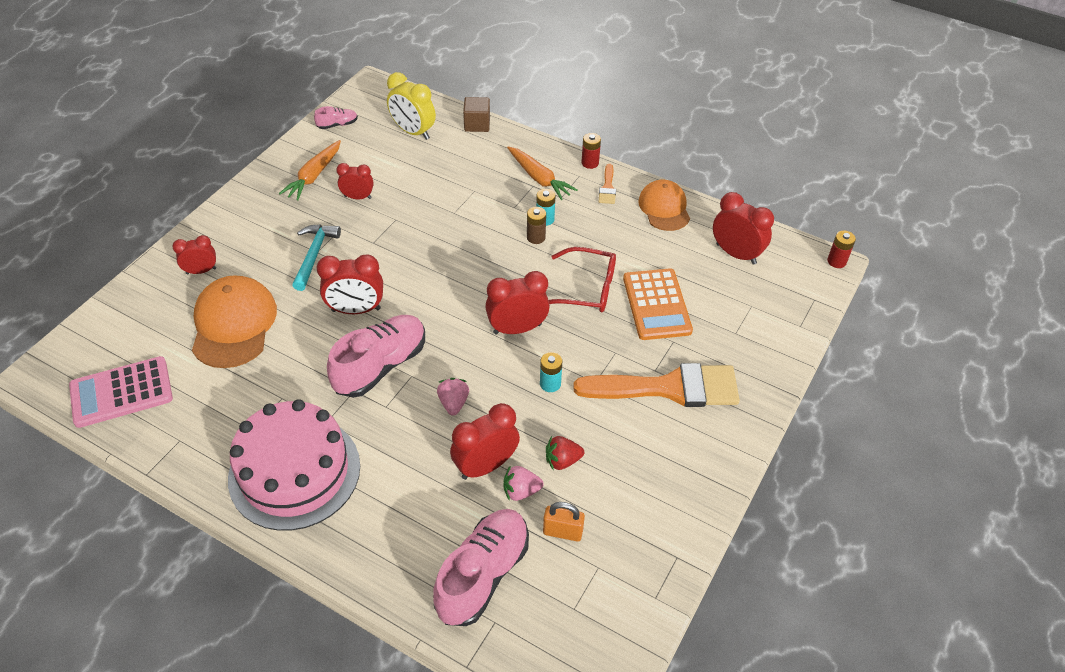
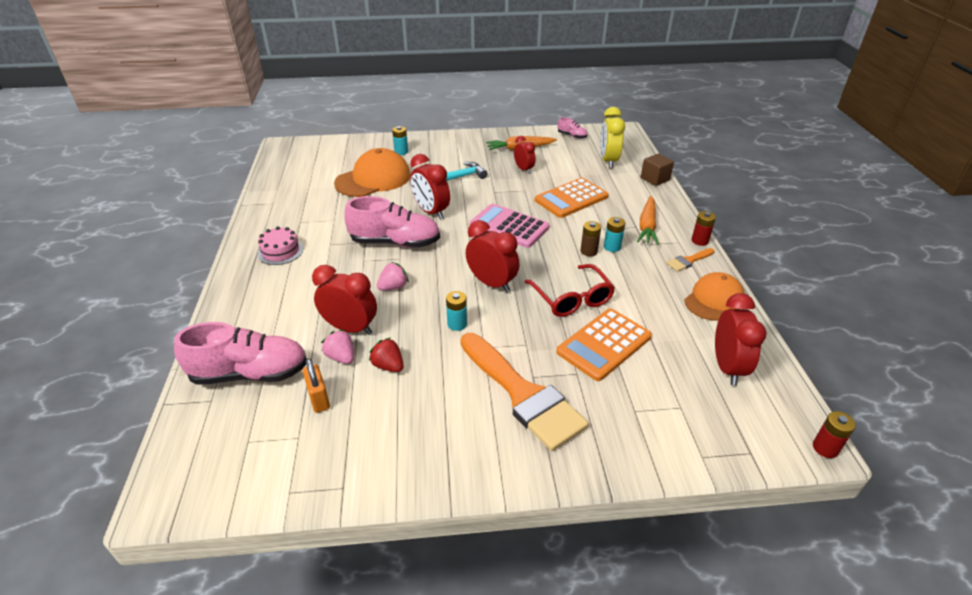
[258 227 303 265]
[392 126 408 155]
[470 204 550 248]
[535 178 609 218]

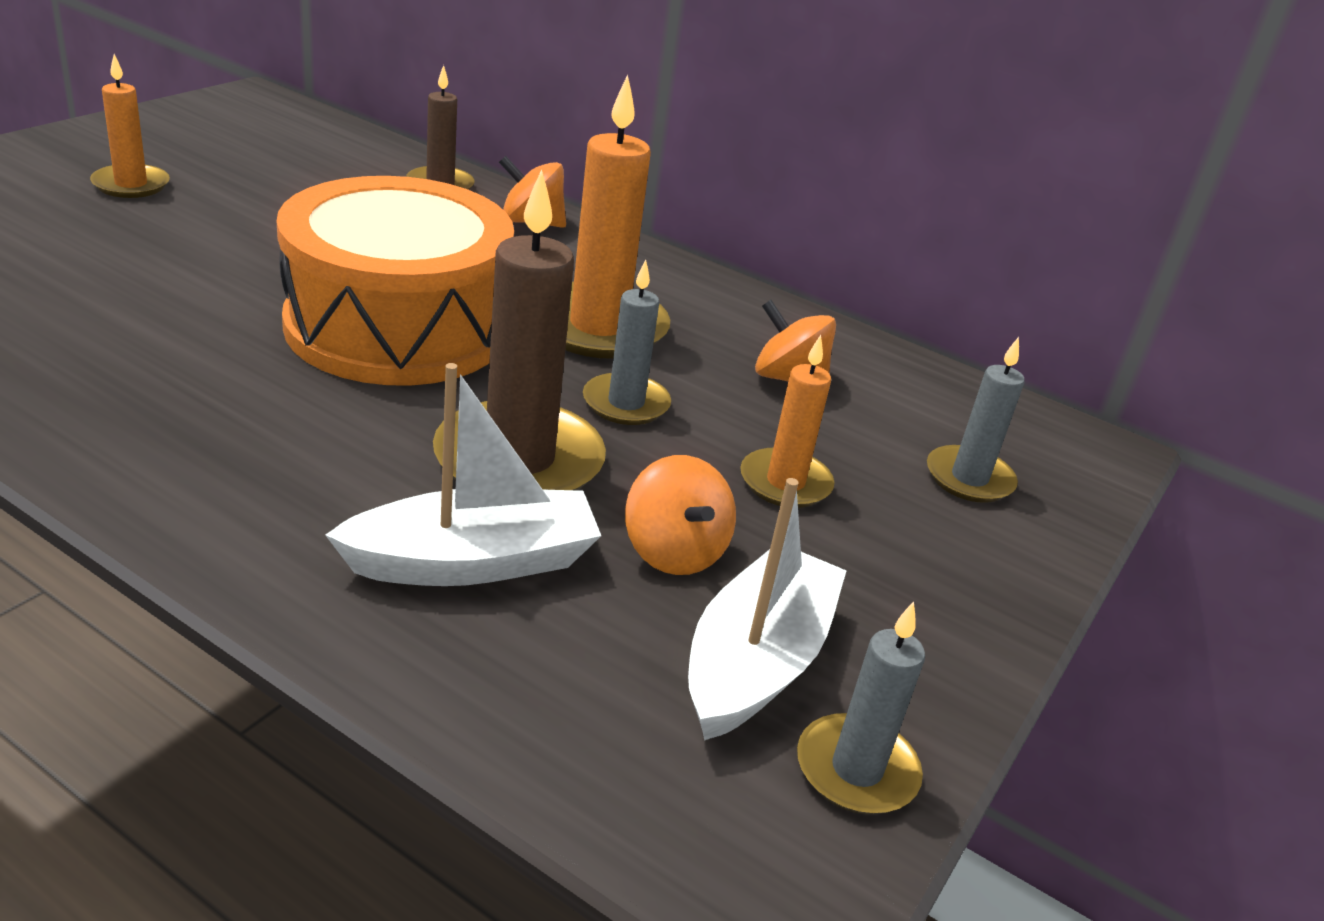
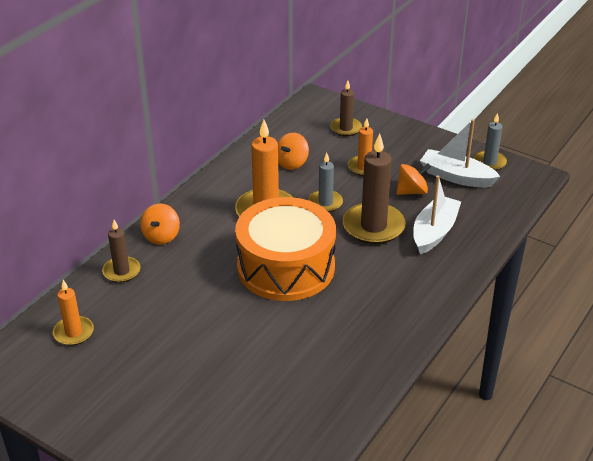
[53 280 94 346]
[330 81 362 136]
[413 175 461 254]

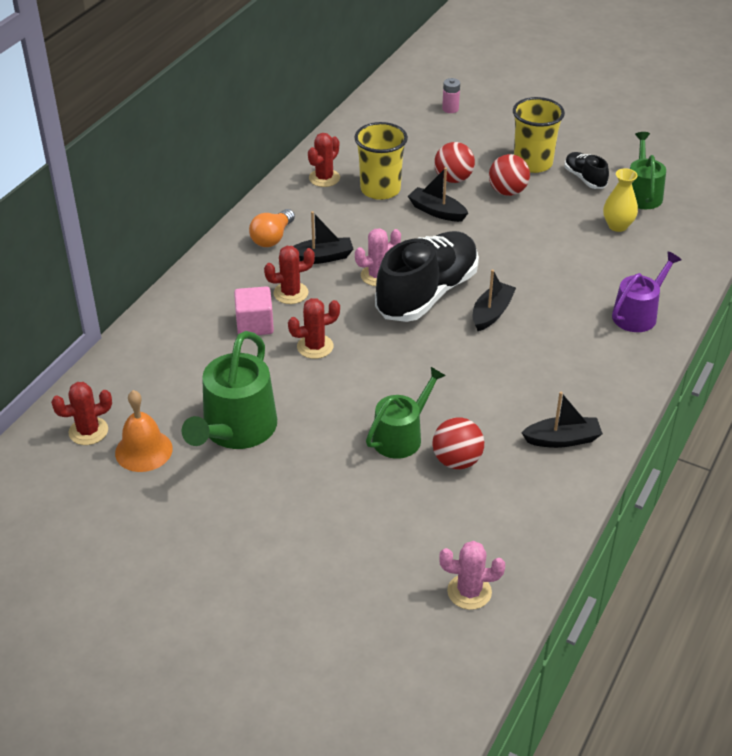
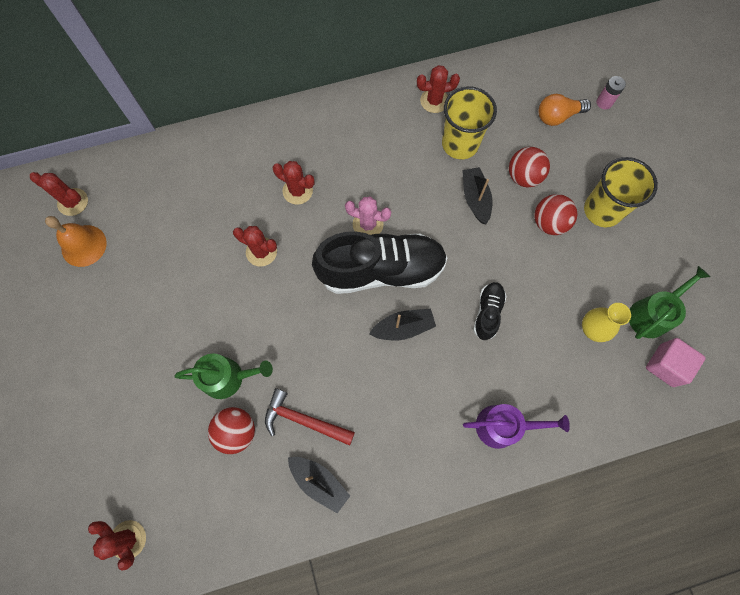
[88 520 146 571]
[265 388 355 446]
[473 282 506 340]
[538 94 591 126]
[646 338 706 387]
[181 331 277 449] (first image)
[293 211 353 264] (first image)

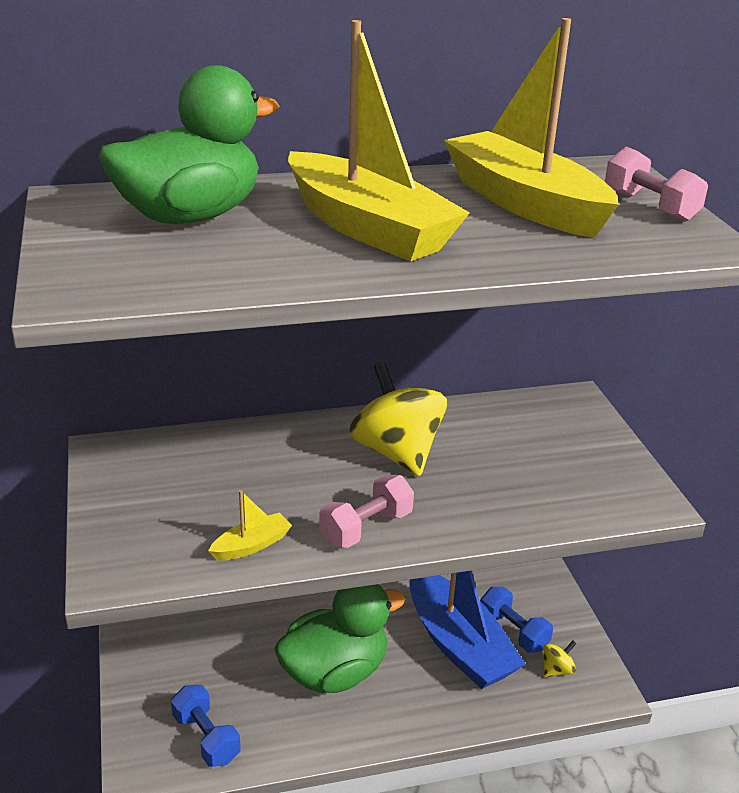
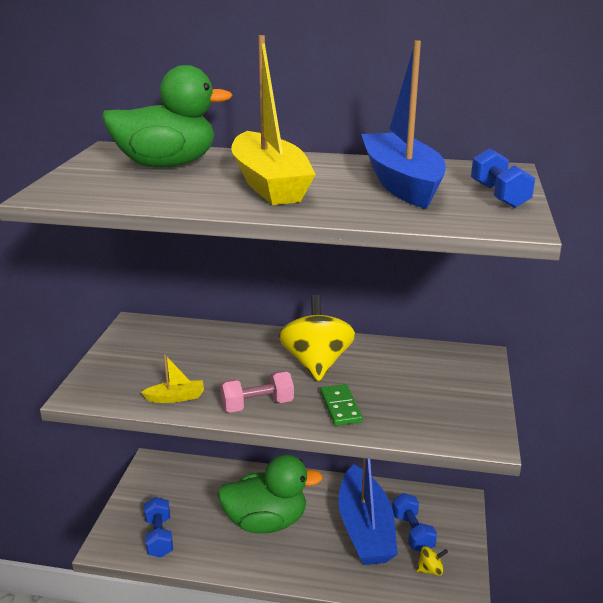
[320 384 363 426]
[361 40 446 209]
[471 148 535 208]

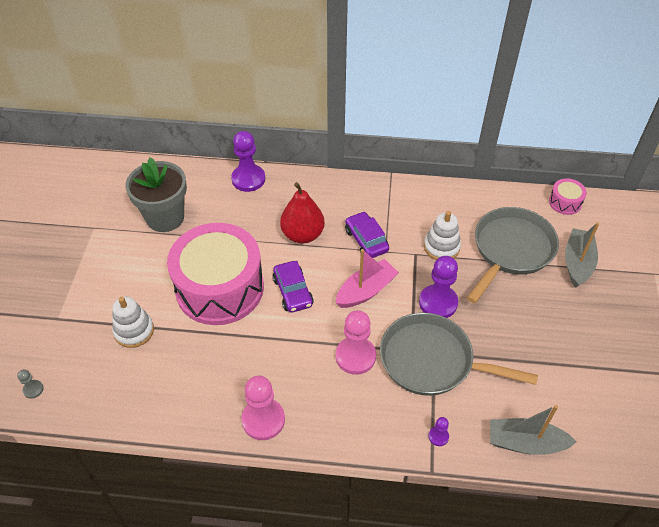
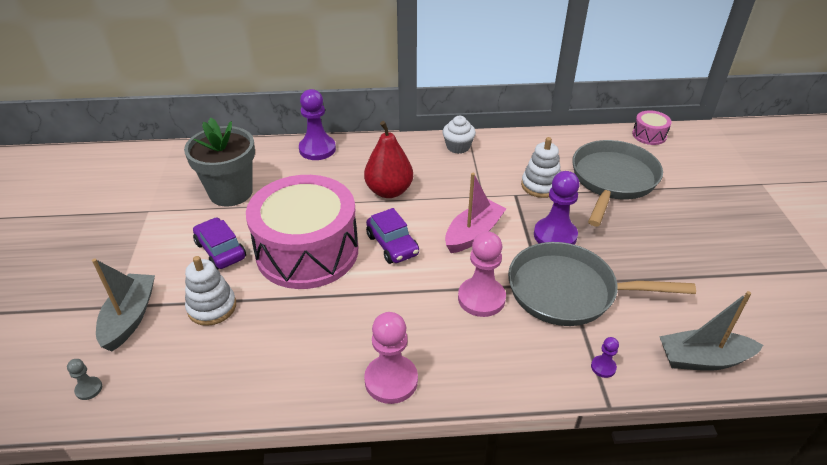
[92 258 155 351]
[193 217 246 269]
[443 116 476 154]

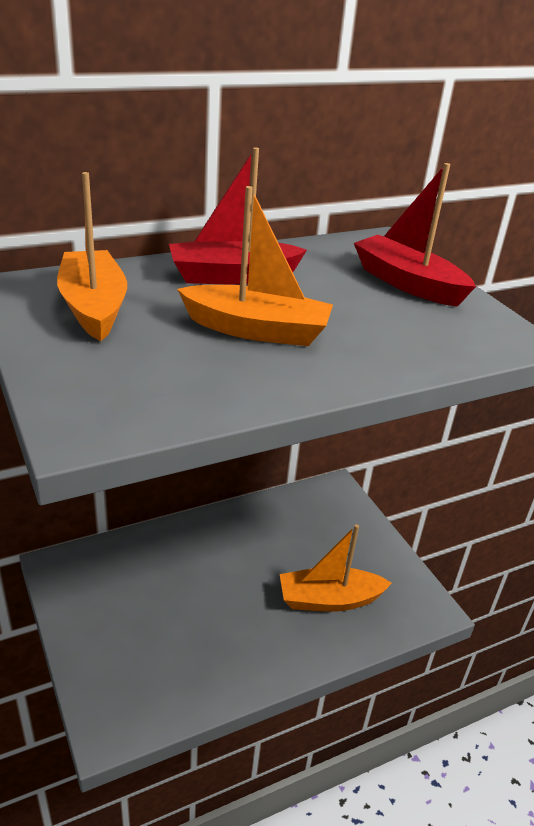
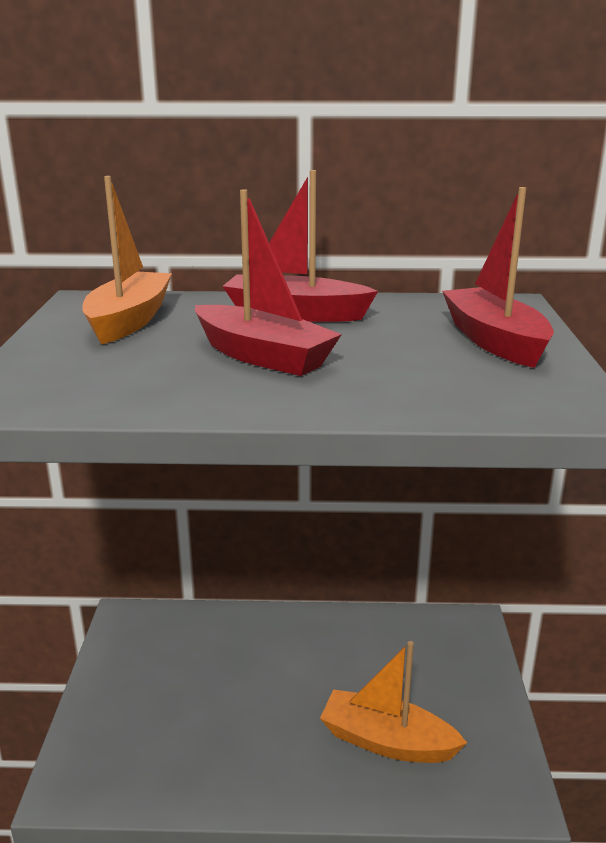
[195 189 342 376]

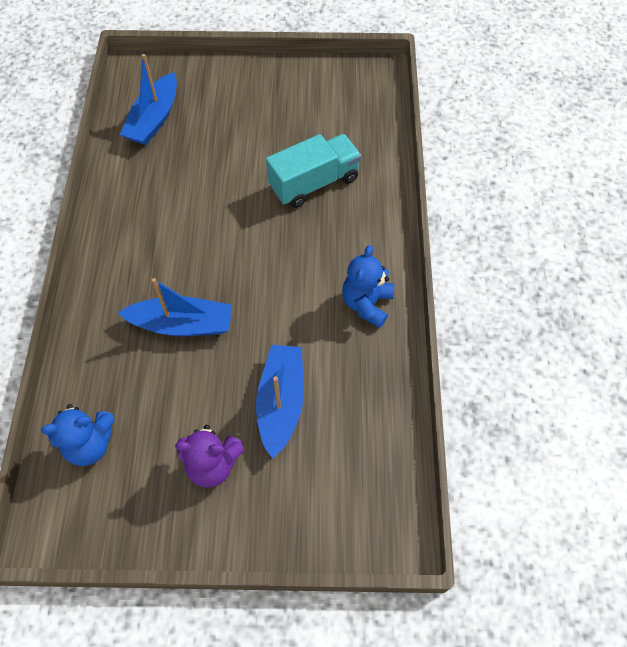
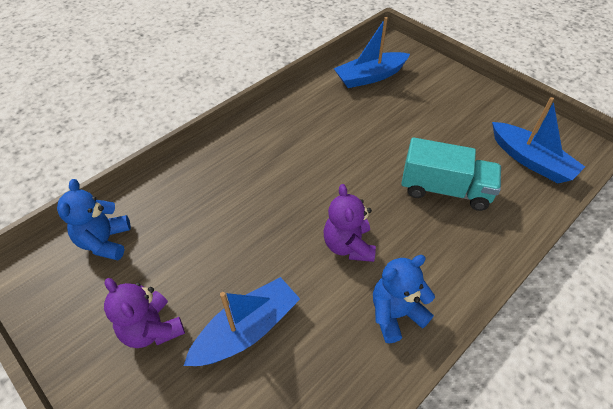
[57 179 131 260]
[324 184 376 262]
[492 97 585 183]

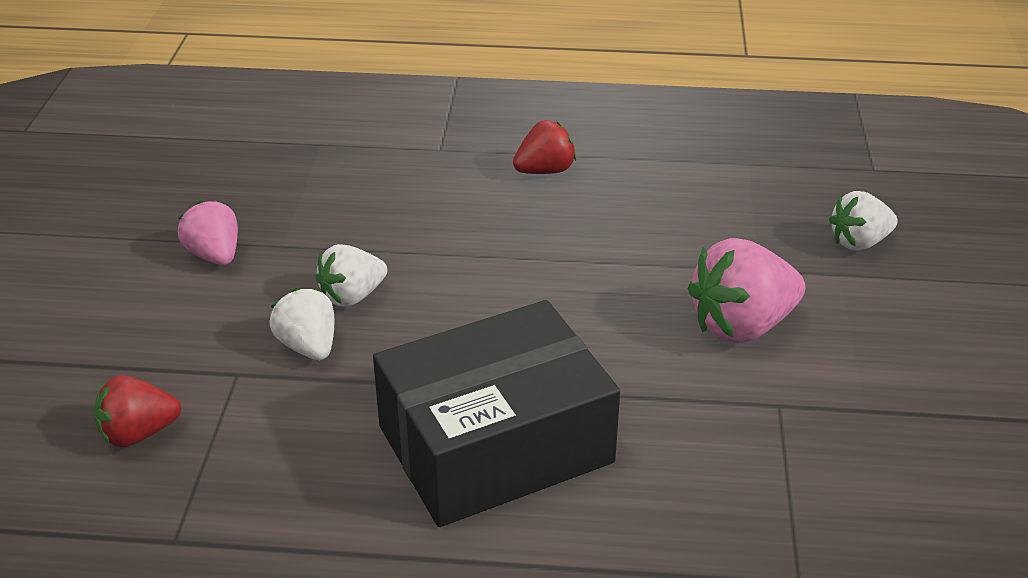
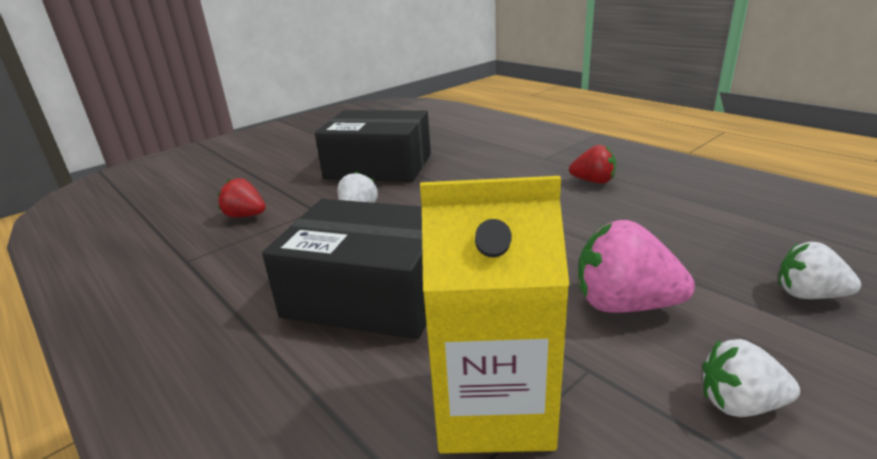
[315 110 431 182]
[420 176 570 454]
[702 339 800 417]

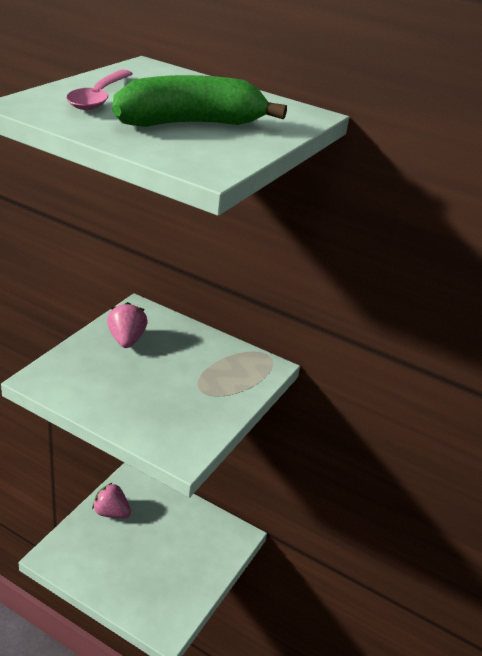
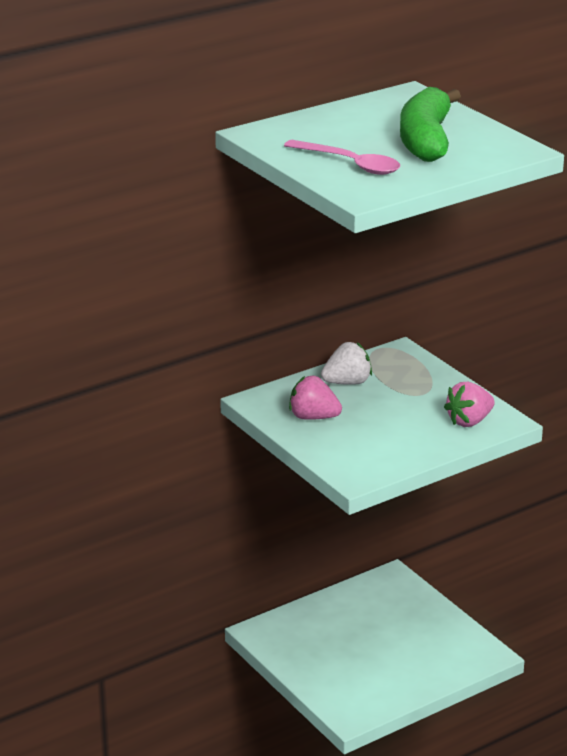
[321 342 372 385]
[444 382 495 427]

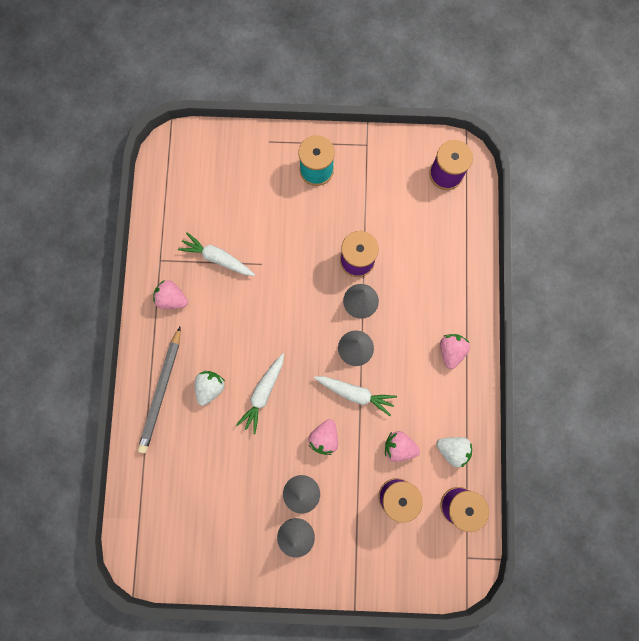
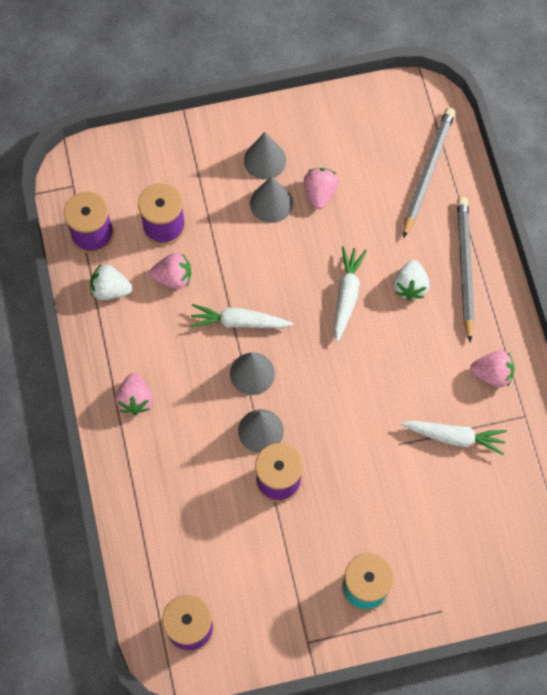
[304 168 339 209]
[403 108 455 238]

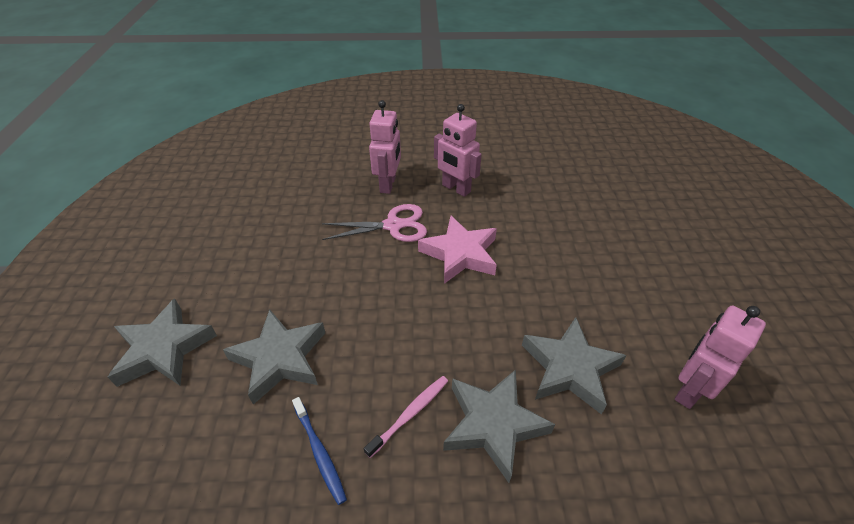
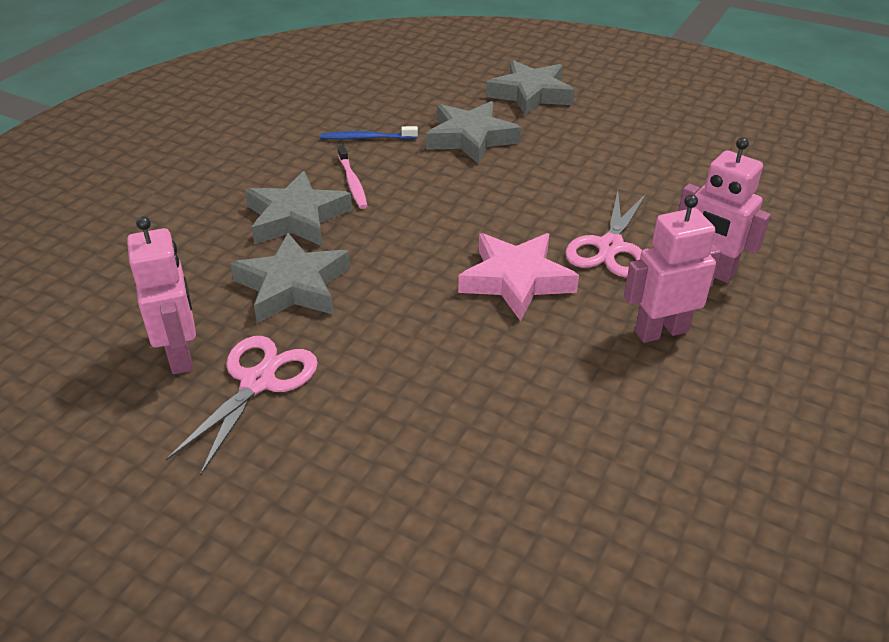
[166 336 318 476]

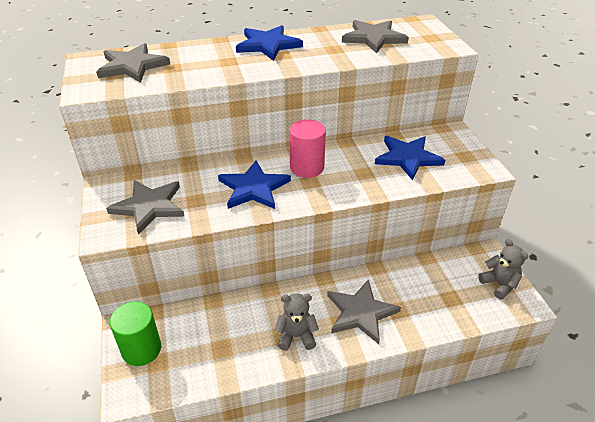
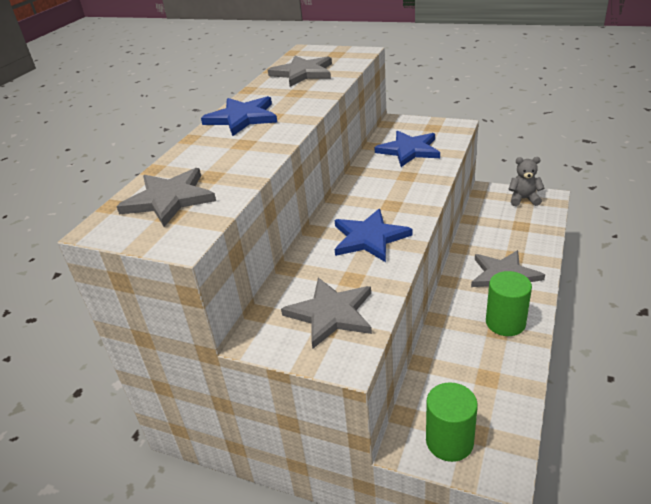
[486 271 532 336]
[289 119 326 178] (first image)

